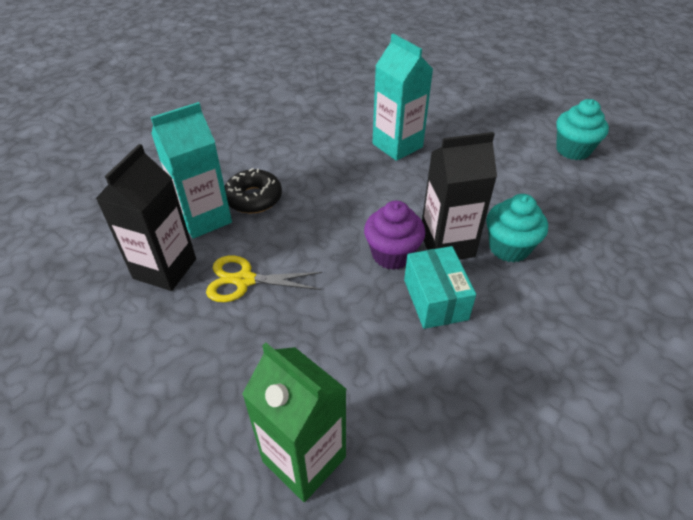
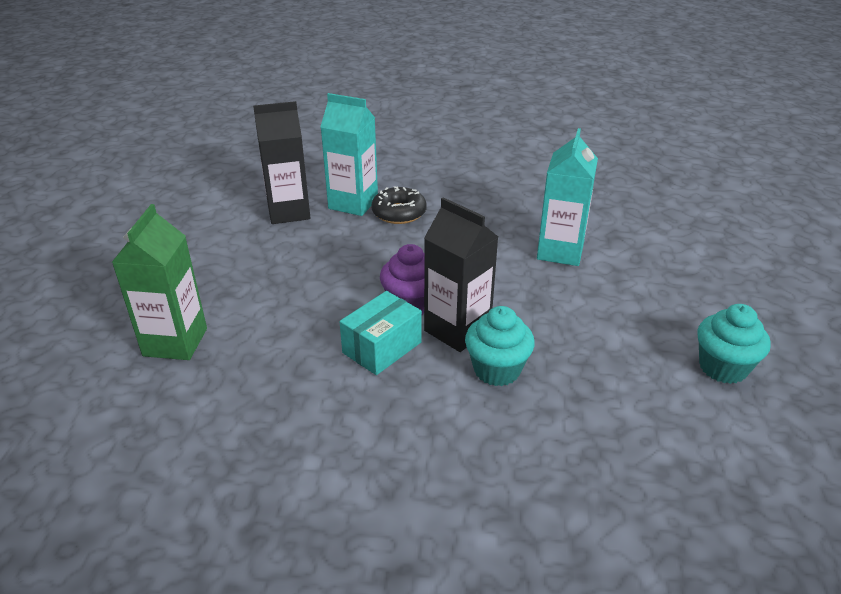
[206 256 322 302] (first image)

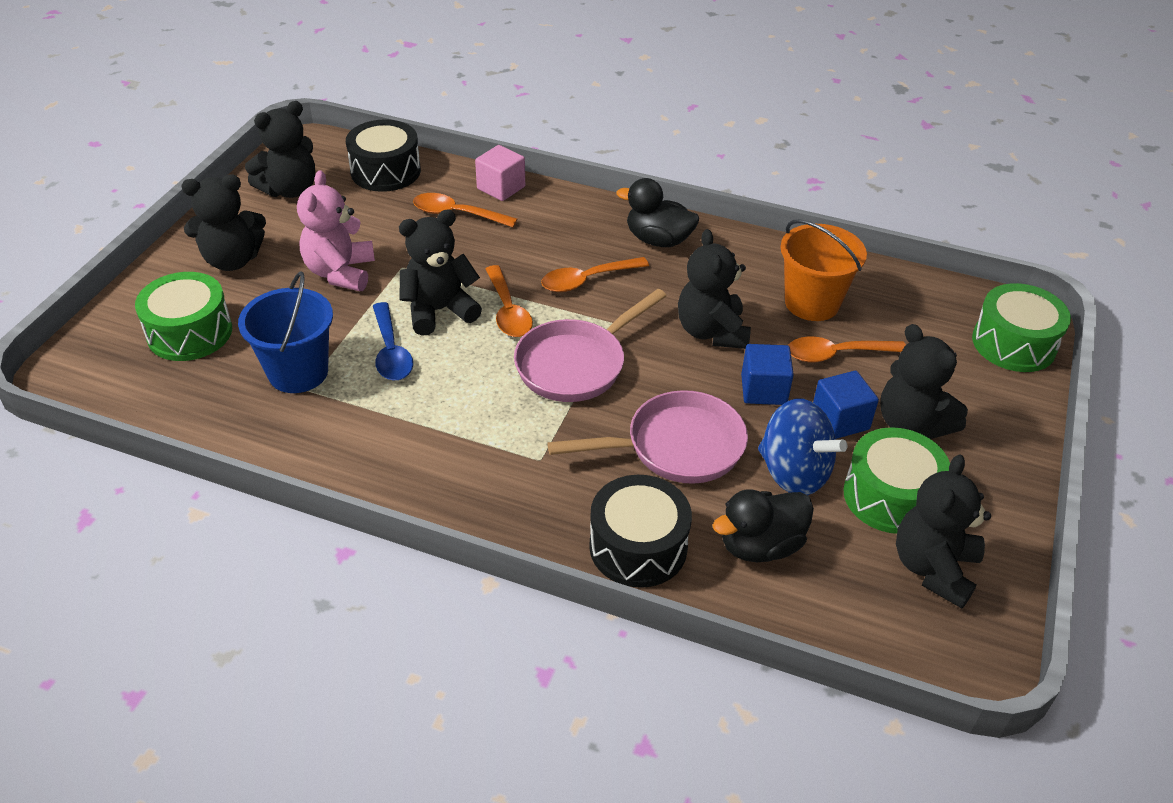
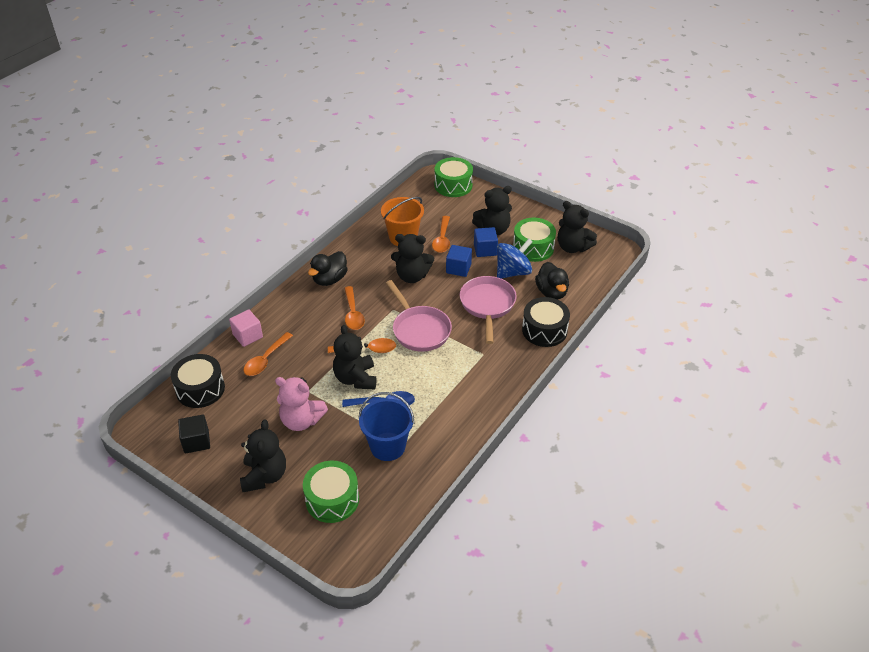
[178 415 210 453]

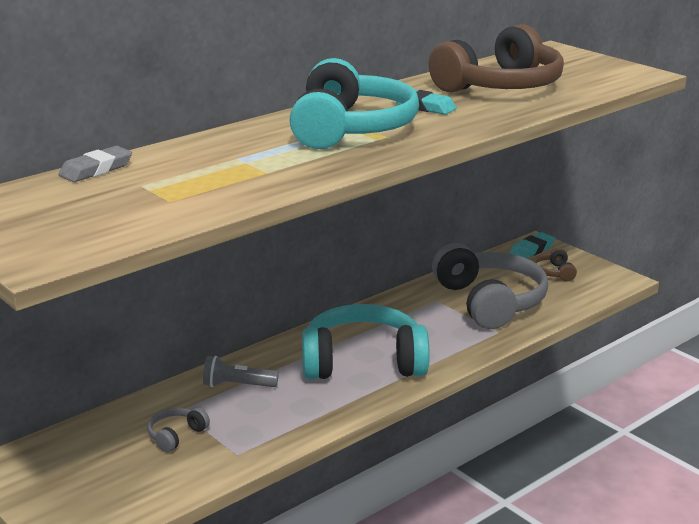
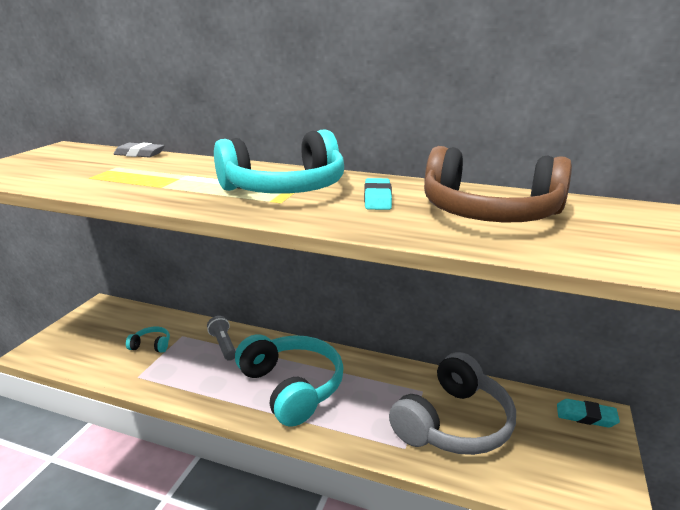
[126 327 170 353]
[533 248 577 282] (first image)

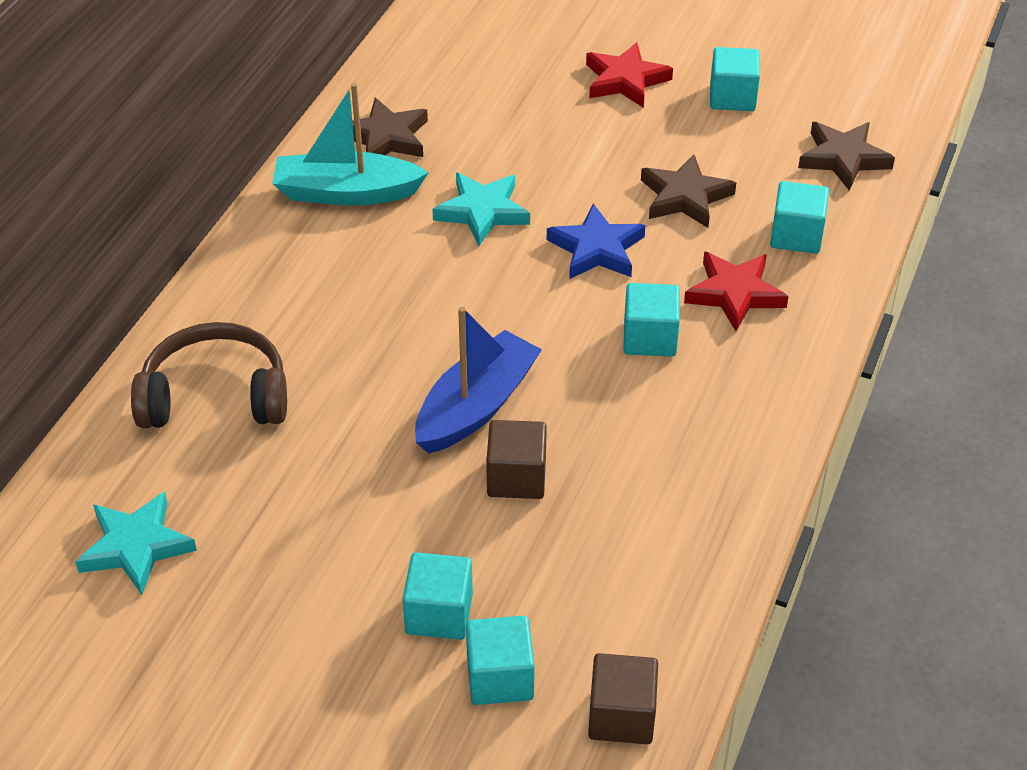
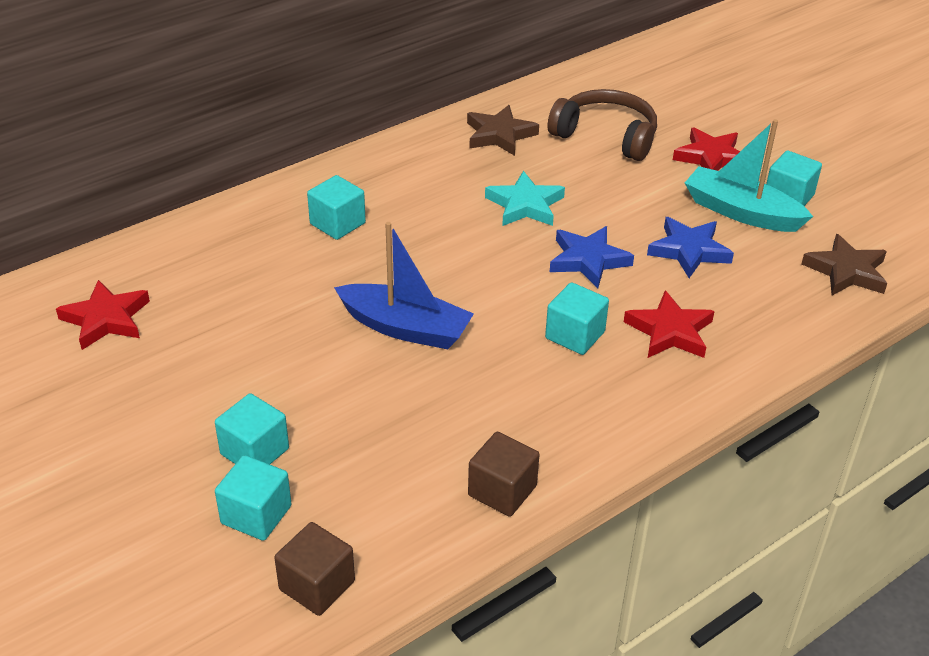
[56 280 150 350]
[307 175 366 240]
[334 222 474 349]
[468 432 540 517]
[548 89 657 161]
[647 217 734 278]
[685 119 813 232]

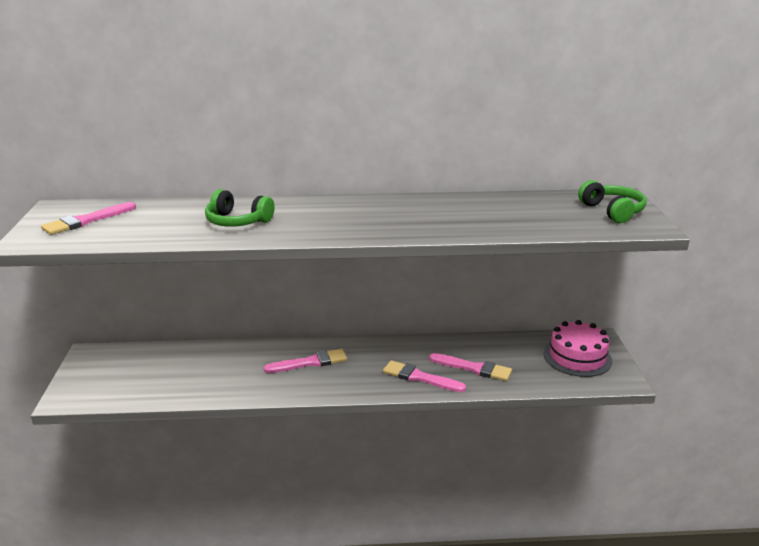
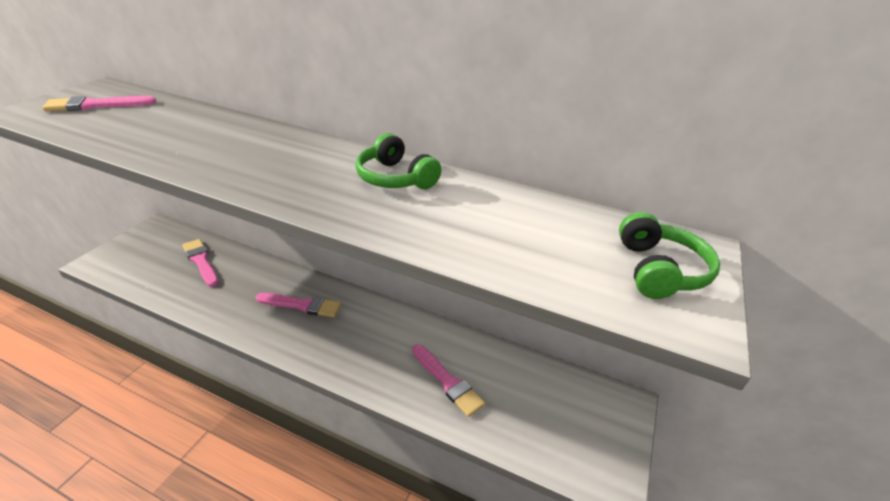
[182 239 219 287]
[356 133 442 189]
[544 320 612 377] (first image)

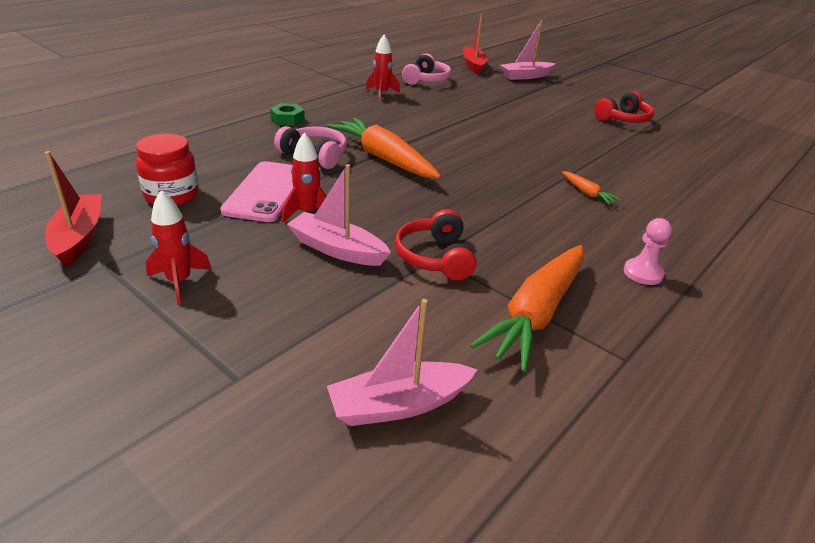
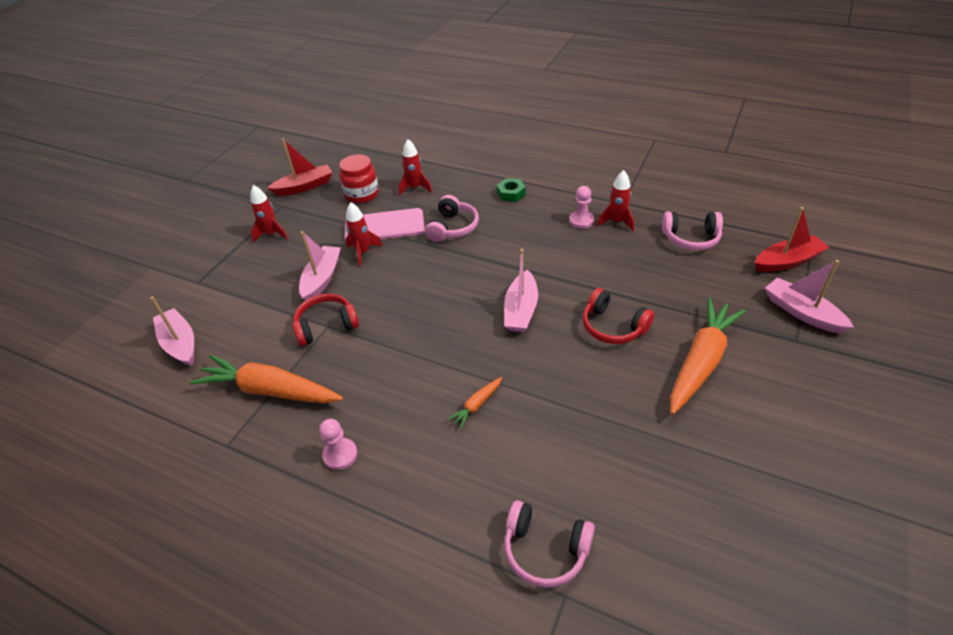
[399 139 432 195]
[504 249 538 332]
[504 500 595 588]
[569 186 594 229]
[583 288 655 344]
[670 298 746 415]

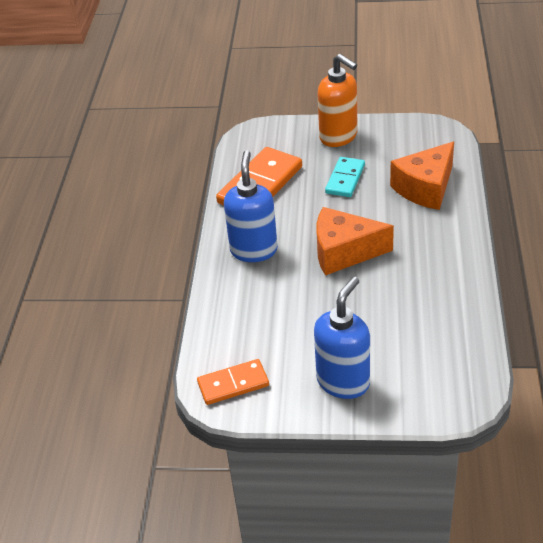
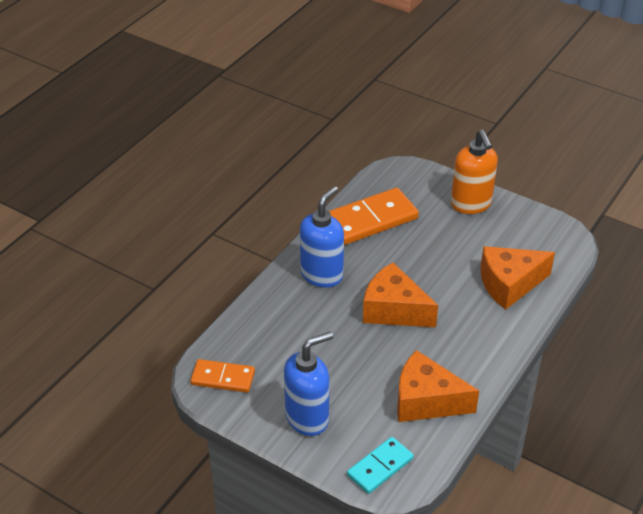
[347 437 414 494]
[397 350 479 422]

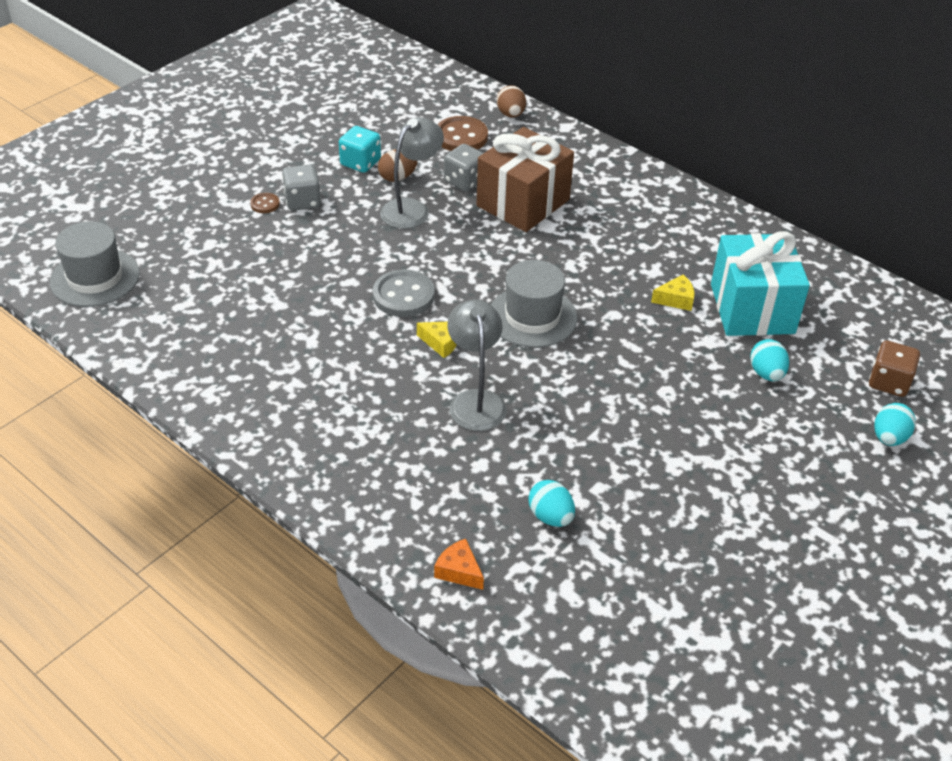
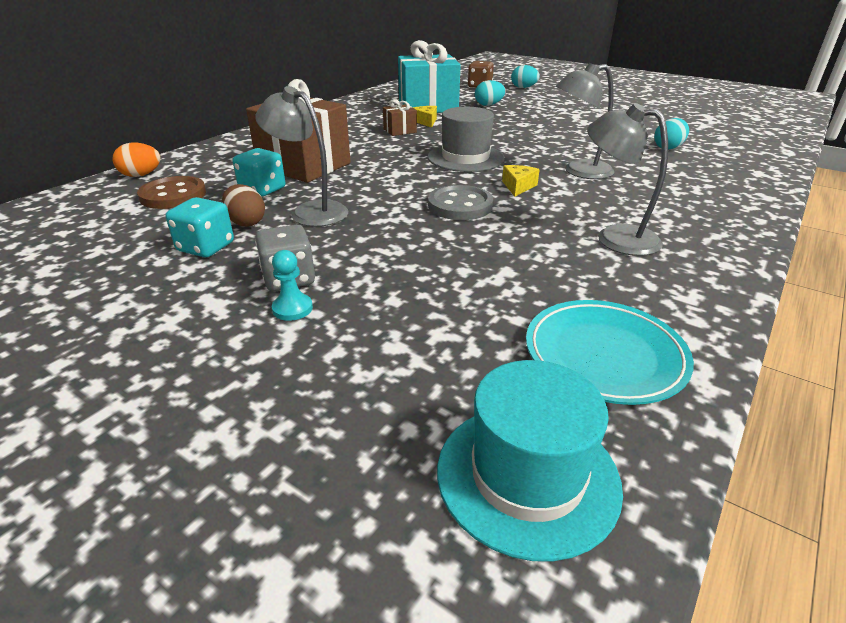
[113 143 161 177]
[233 148 286 197]
[272 250 313 321]
[383 99 417 136]
[437 360 623 562]
[526 300 694 405]
[587 103 668 256]
[434 539 484 590] (first image)

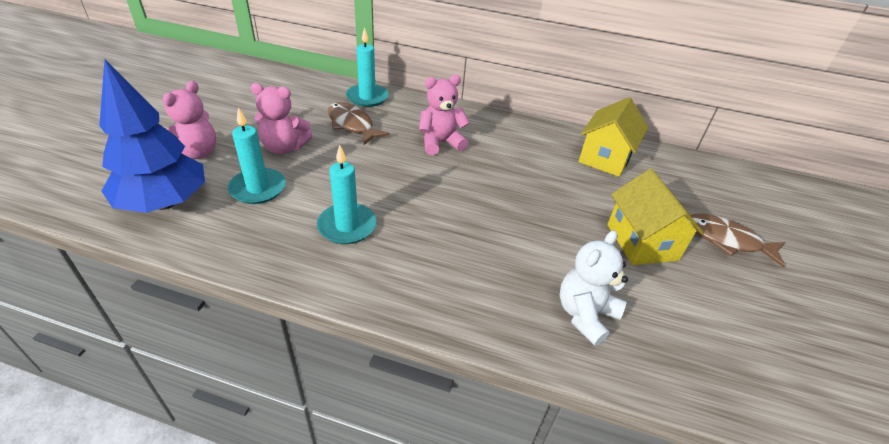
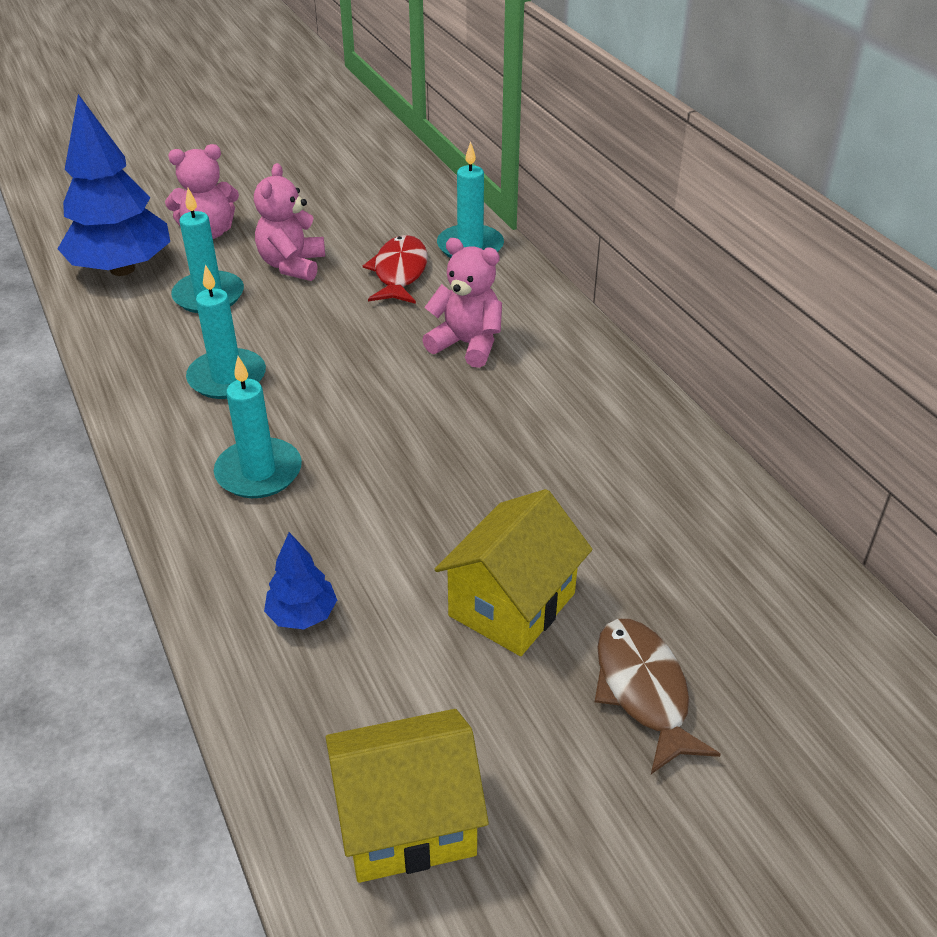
[214 356 302 498]
[254 163 325 281]
[264 532 337 629]
[325 709 489 883]
[363 235 428 304]

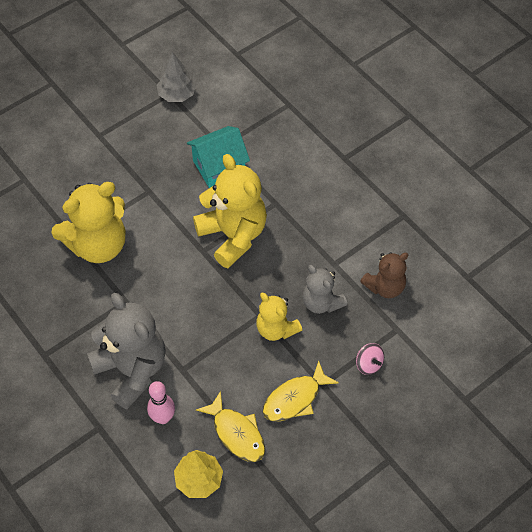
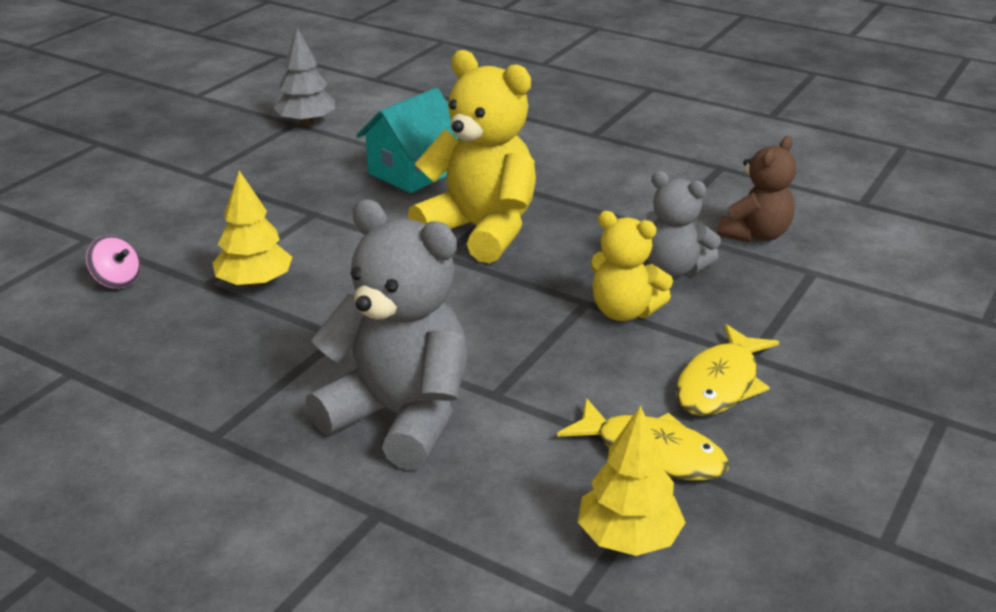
[86 235 141 289]
[213 170 292 288]
[147 381 175 424] (first image)

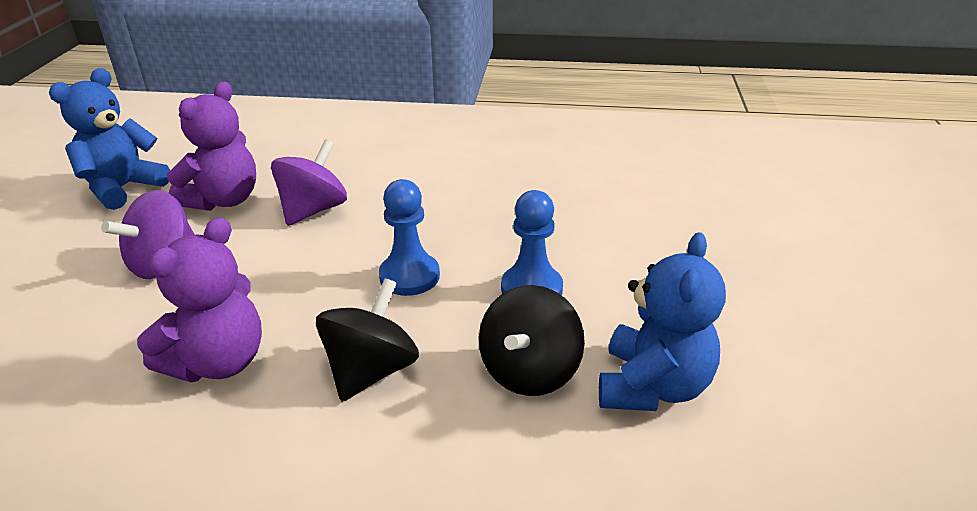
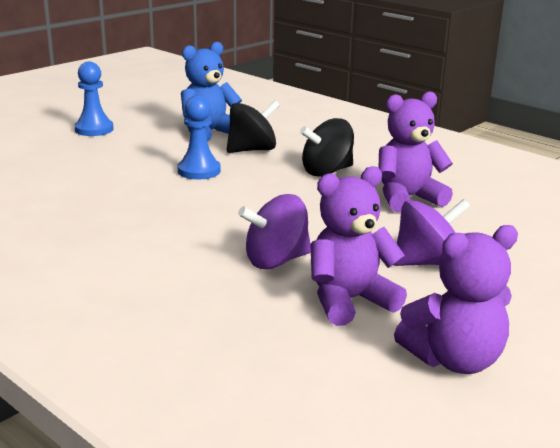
[74 62 114 136]
[394 225 518 374]

